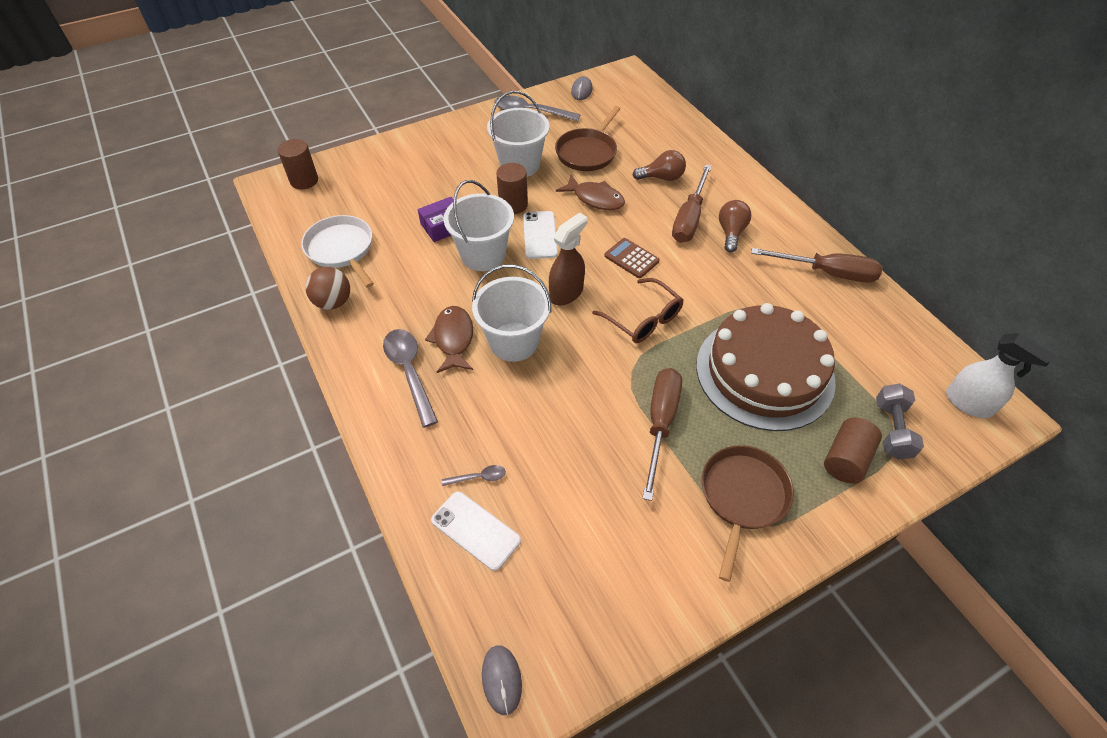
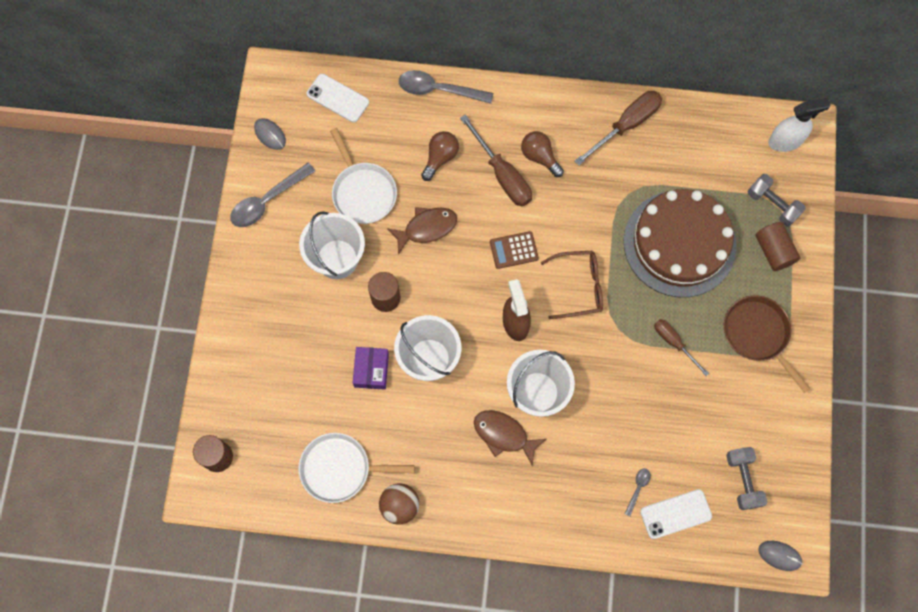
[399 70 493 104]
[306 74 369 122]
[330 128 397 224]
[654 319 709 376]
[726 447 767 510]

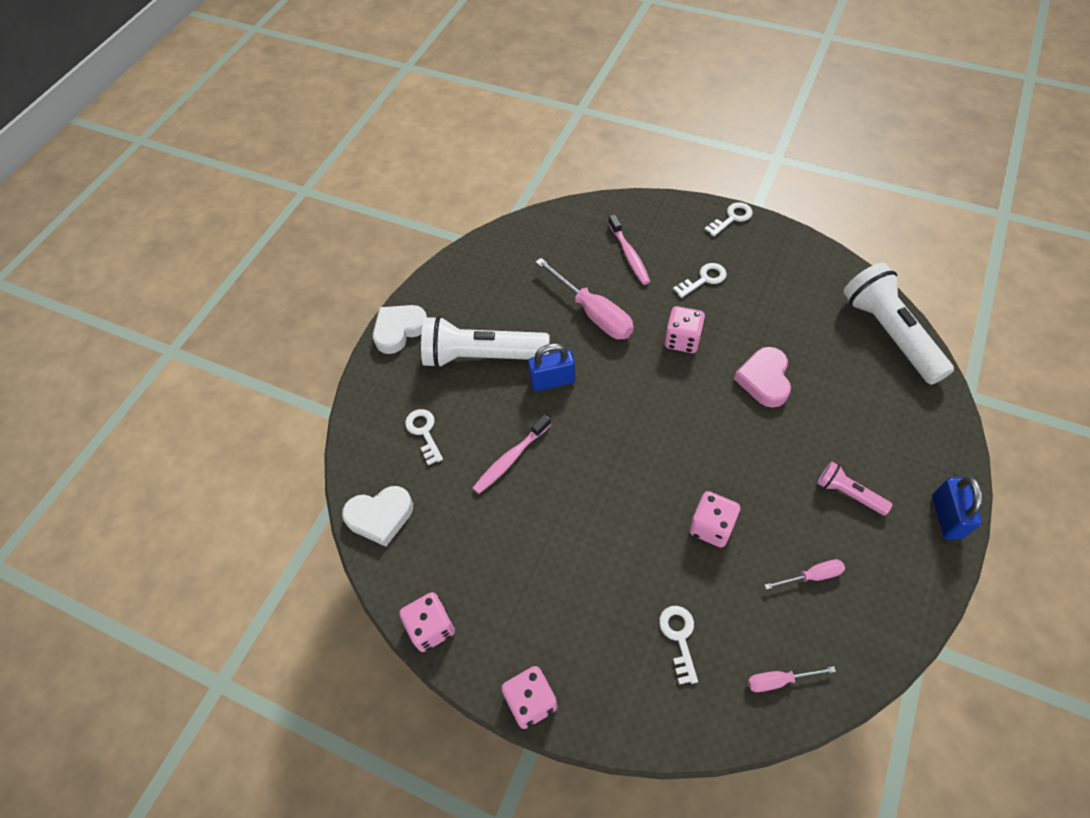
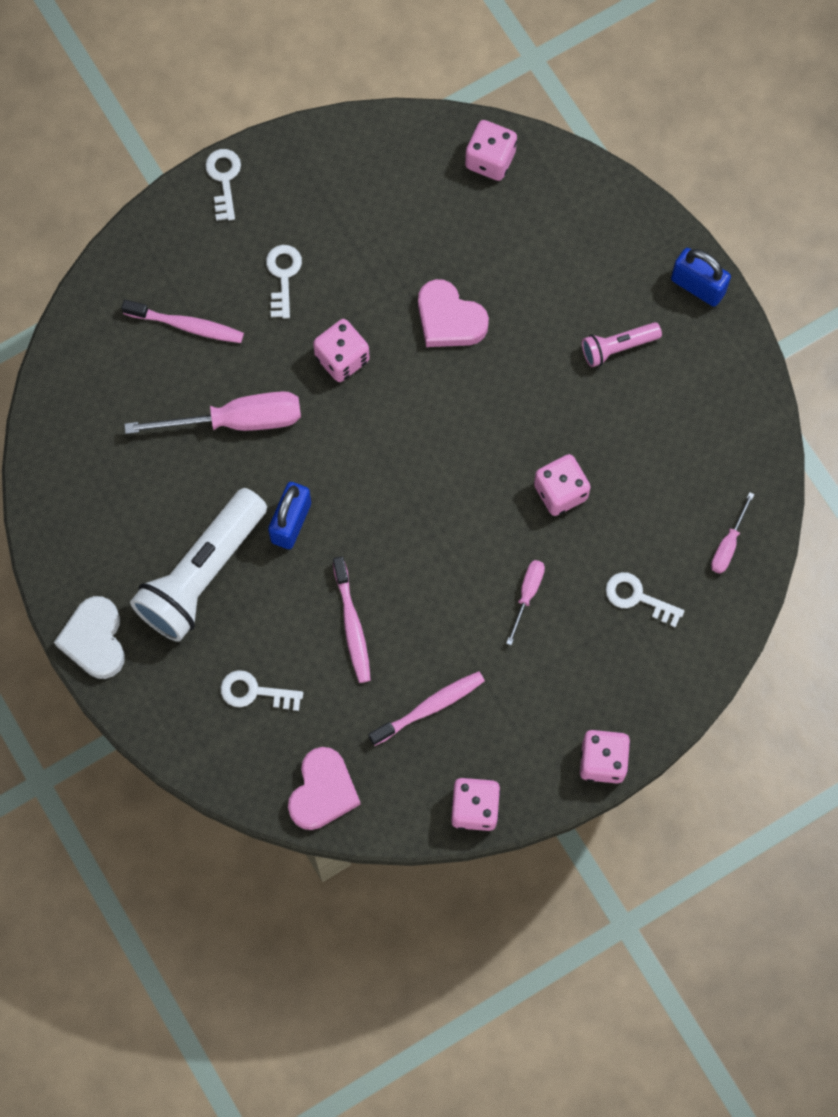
[288 747 361 830]
[506 560 545 645]
[465 120 517 181]
[368 671 485 746]

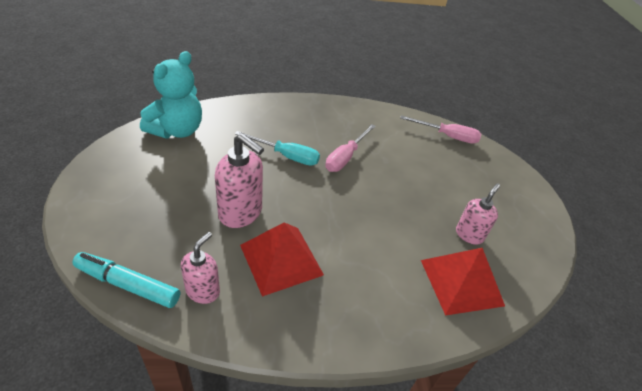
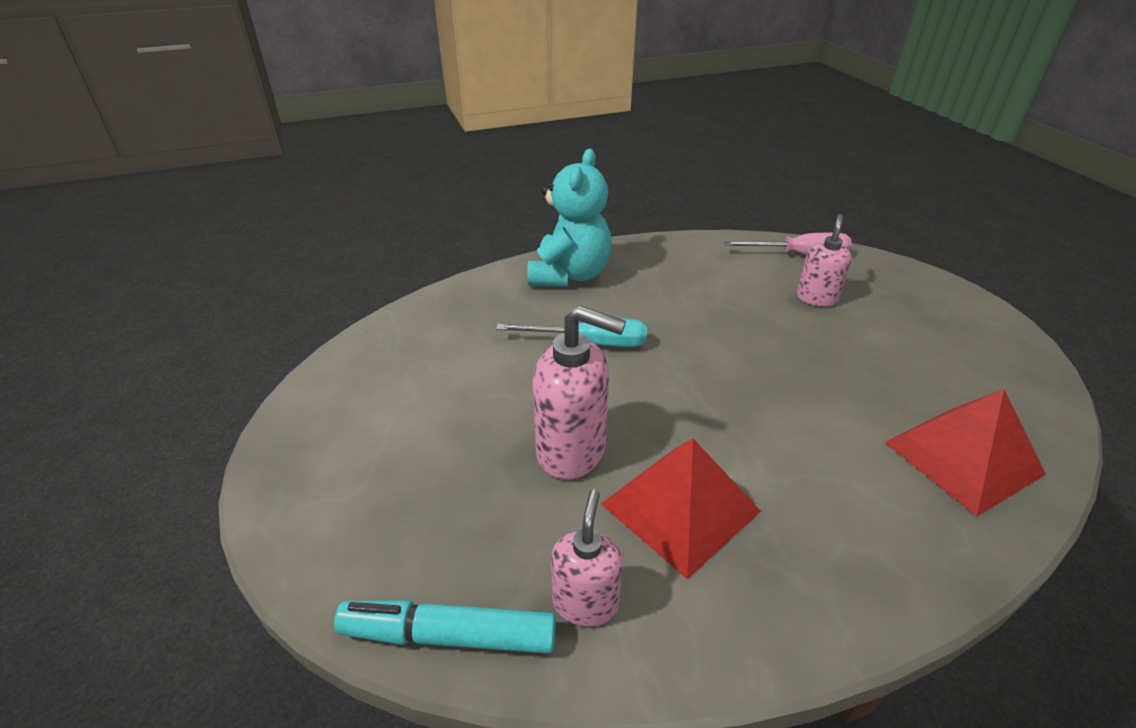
[527 149 612 287]
[325 124 376 172] (first image)
[797 214 852 307]

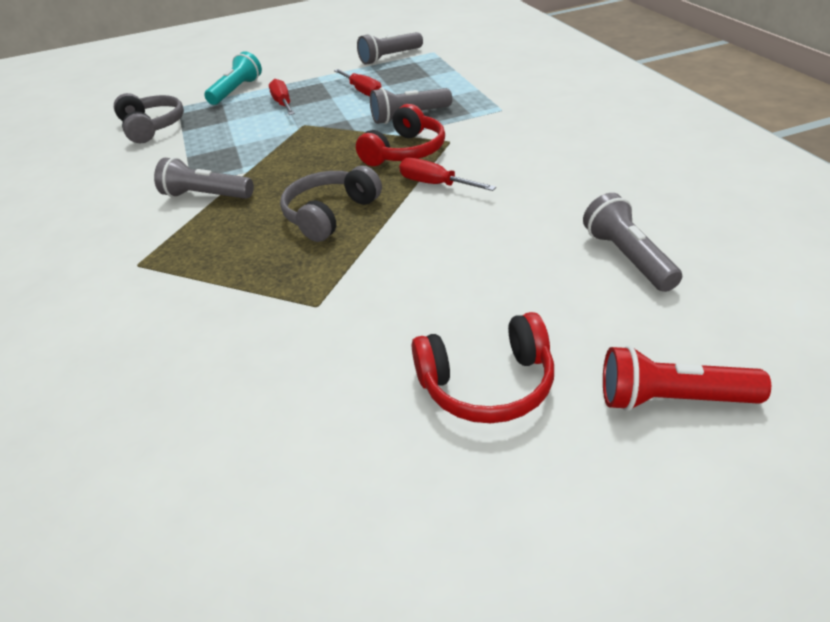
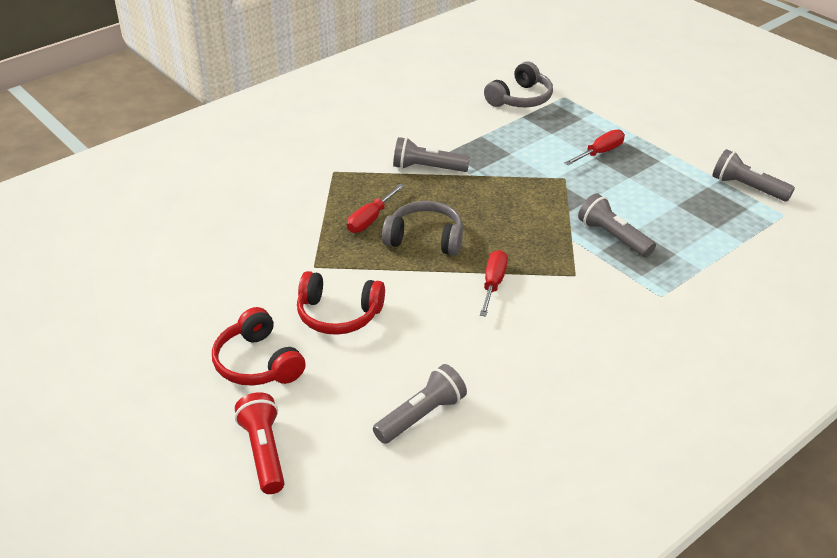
[393 137 470 172]
[204 51 262 105] (first image)
[347 184 404 233]
[297 271 385 335]

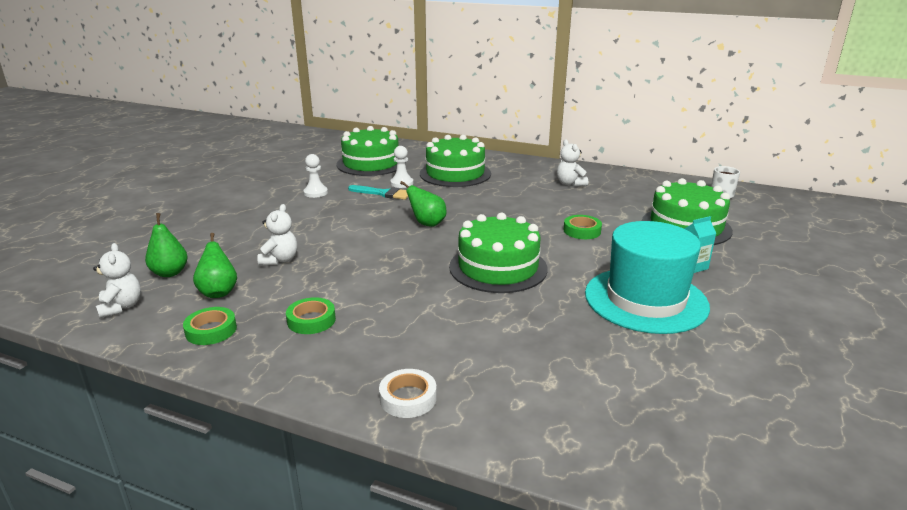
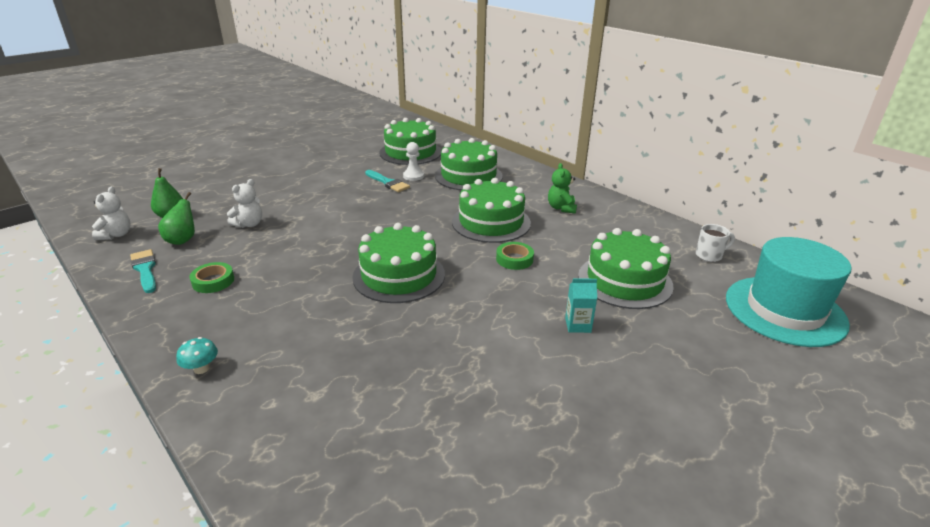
[130 249 156 293]
[303 154 328 198] (first image)
[176 337 218 374]
[400 181 446 227] (first image)
[548 163 577 214]
[726 237 852 347]
[452 178 531 243]

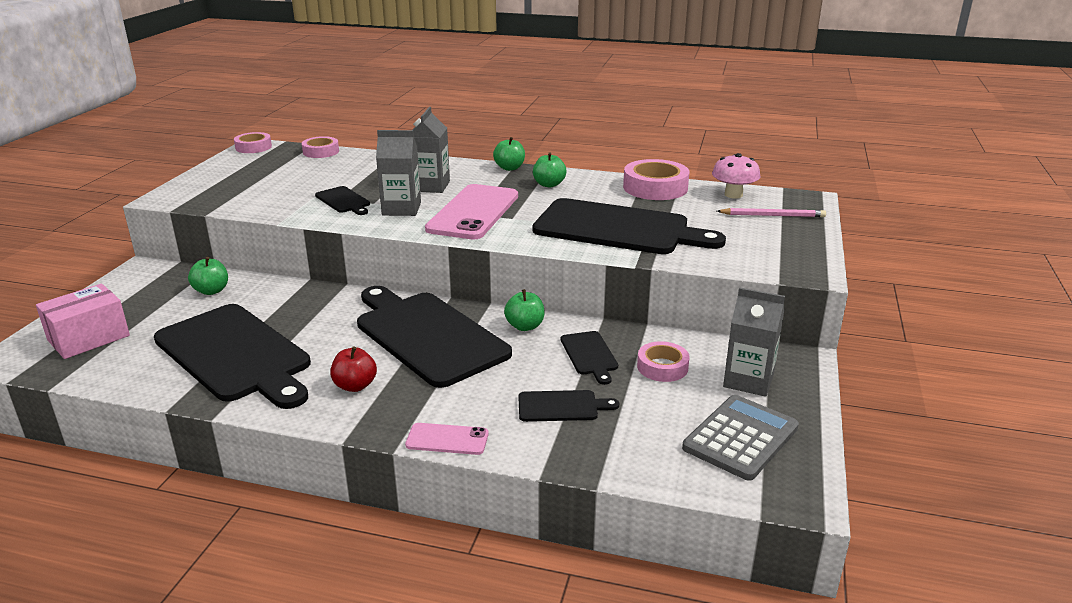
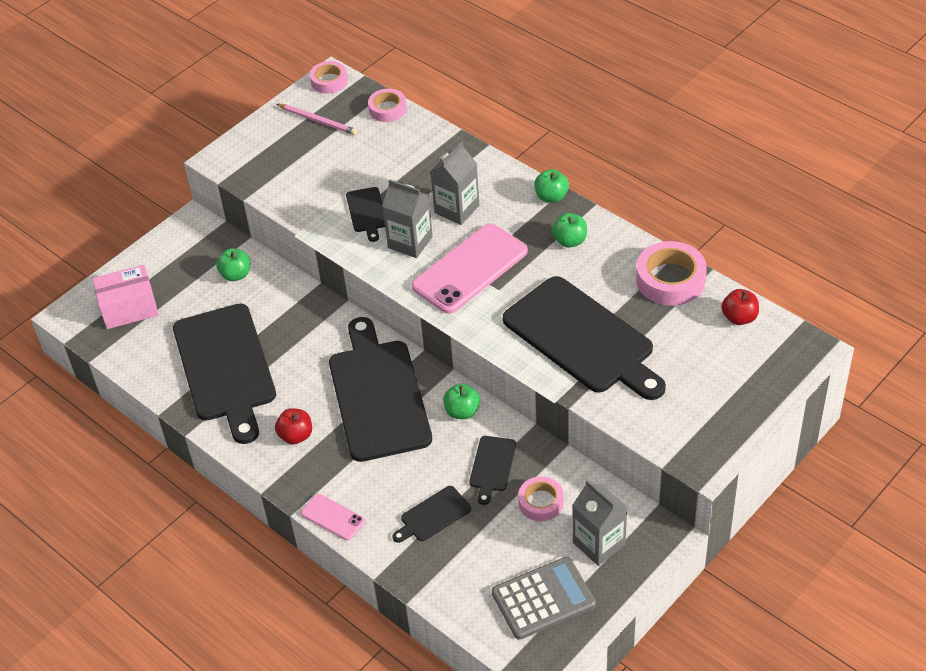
[392 486 471 543]
[721 289 759 325]
[277 104 357 135]

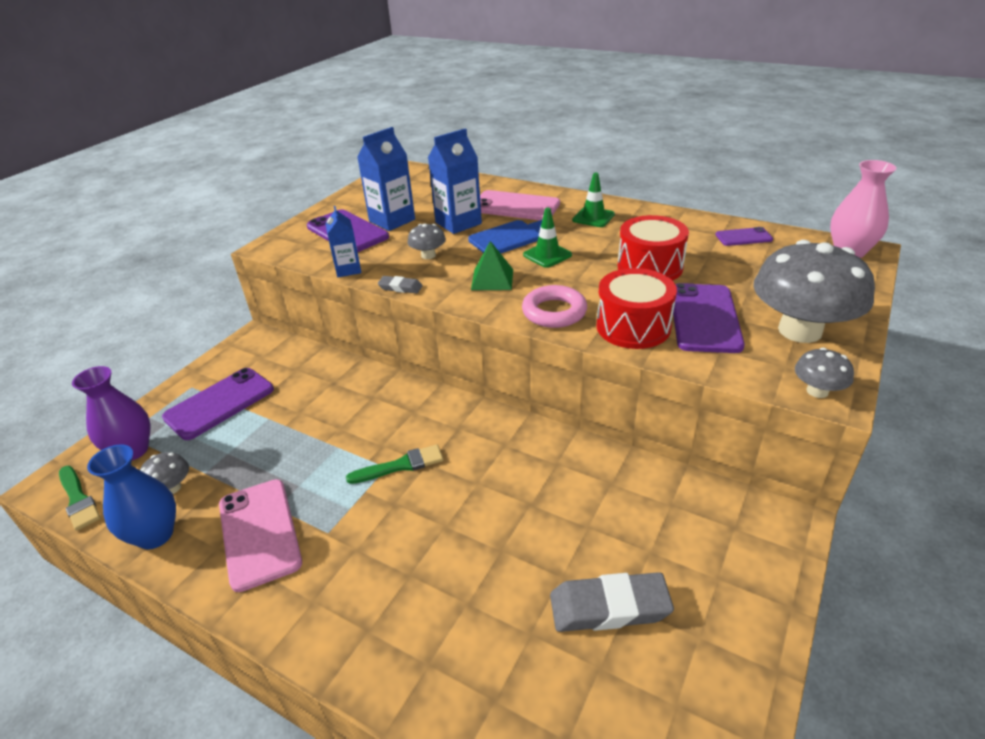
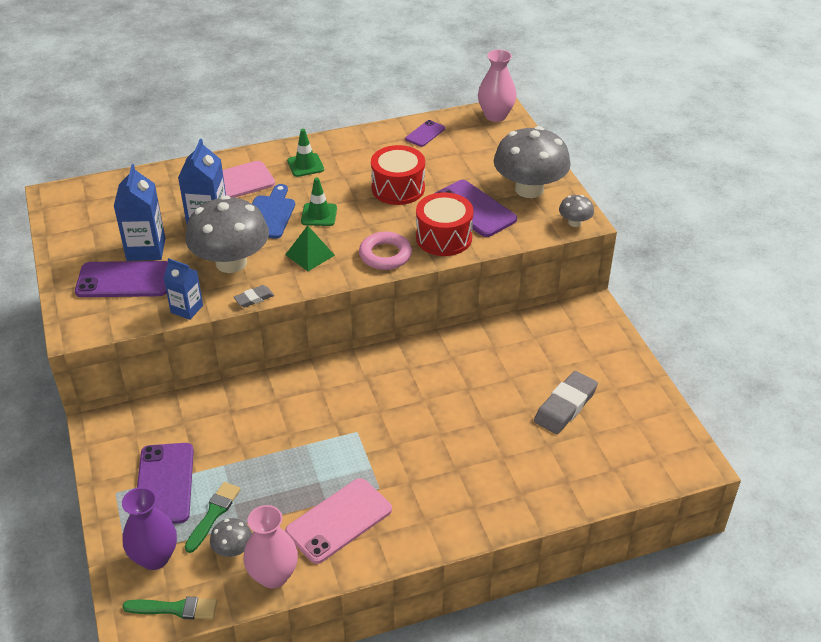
[243 505 298 589]
[285 478 392 564]
[185 482 241 553]
[186 195 269 273]

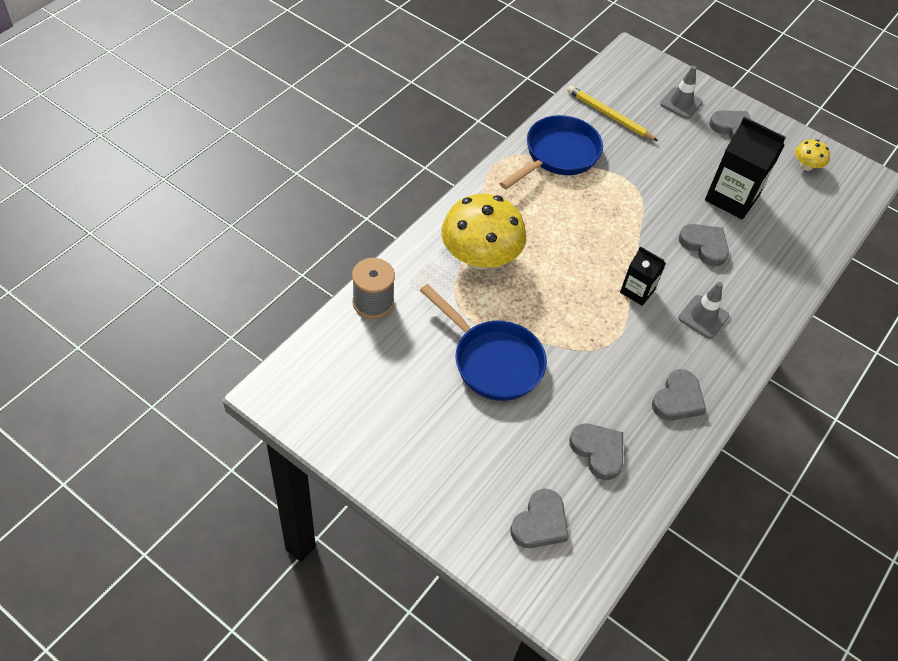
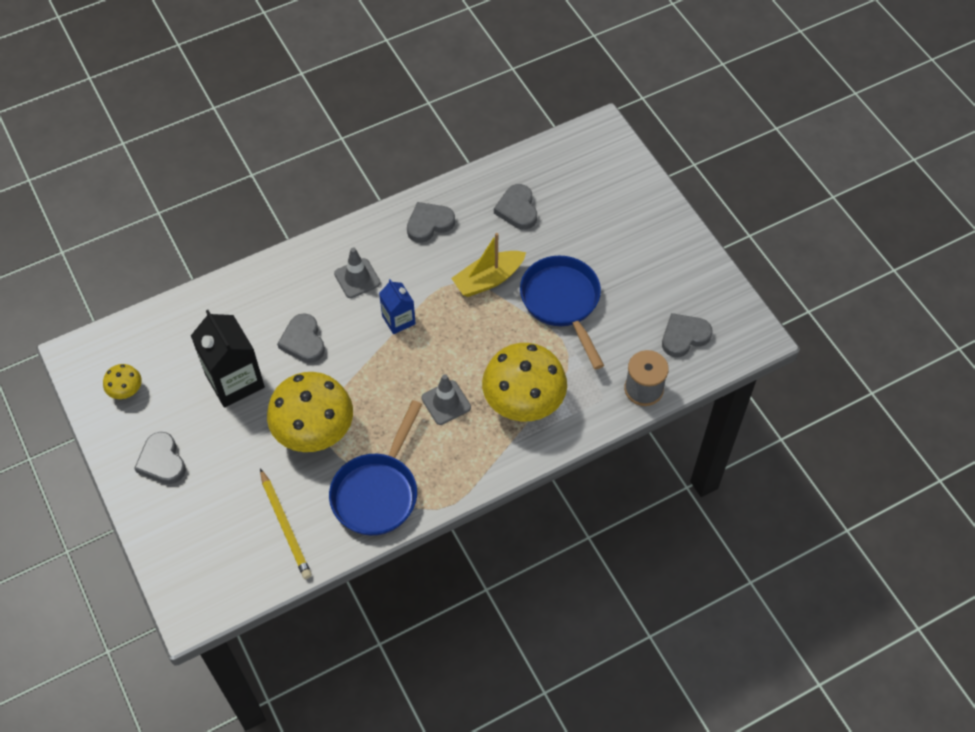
[329 400 422 536]
[662 313 712 357]
[379 279 416 334]
[421 374 471 425]
[267 372 353 452]
[451 233 526 297]

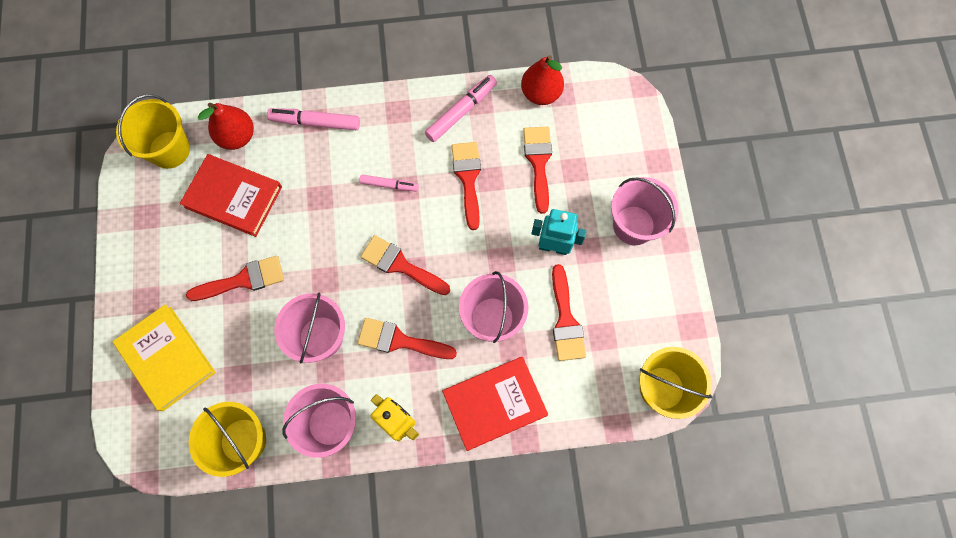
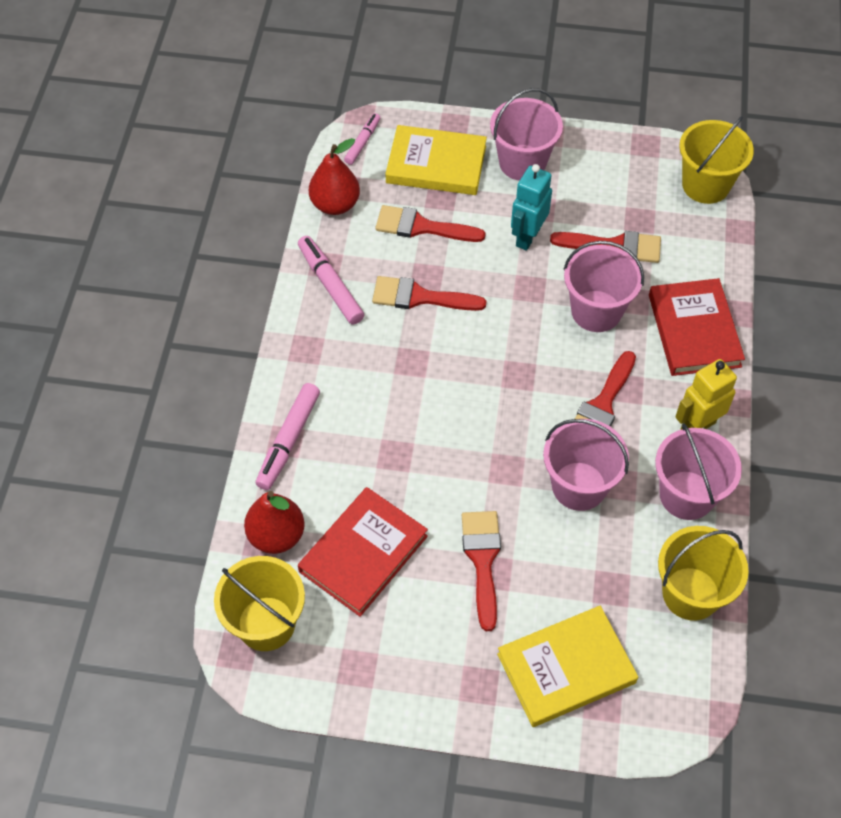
[344 113 380 165]
[360 235 450 295] (first image)
[385 125 487 195]

